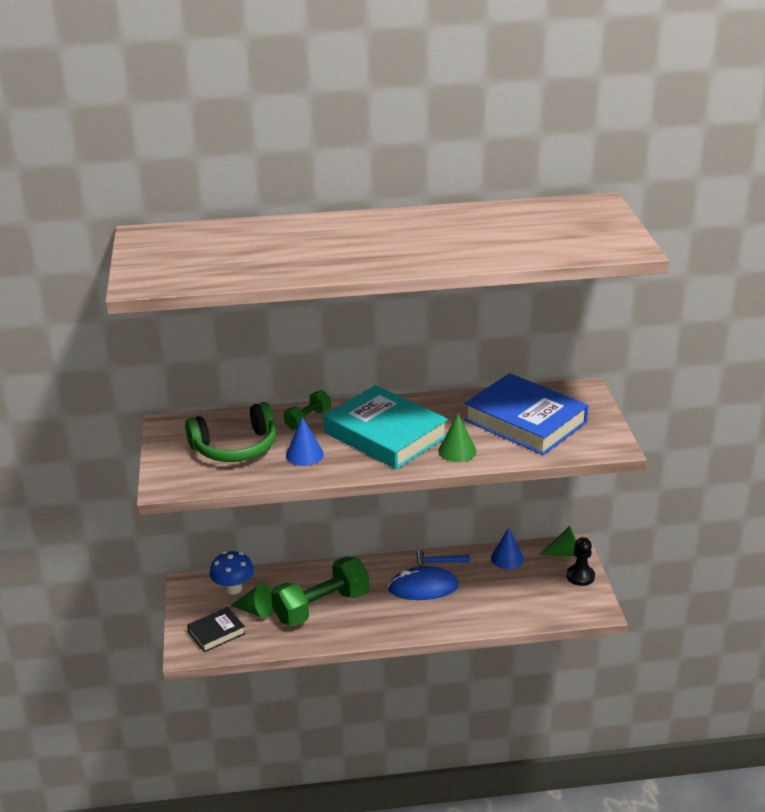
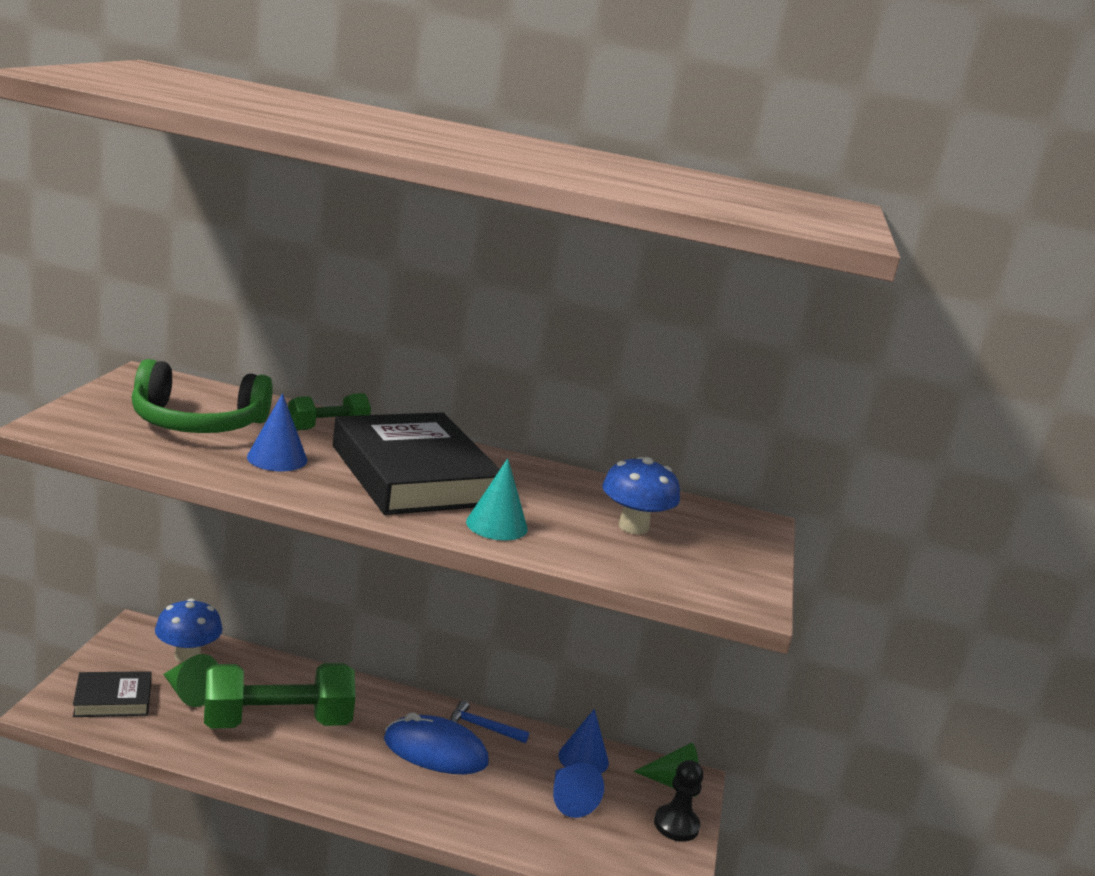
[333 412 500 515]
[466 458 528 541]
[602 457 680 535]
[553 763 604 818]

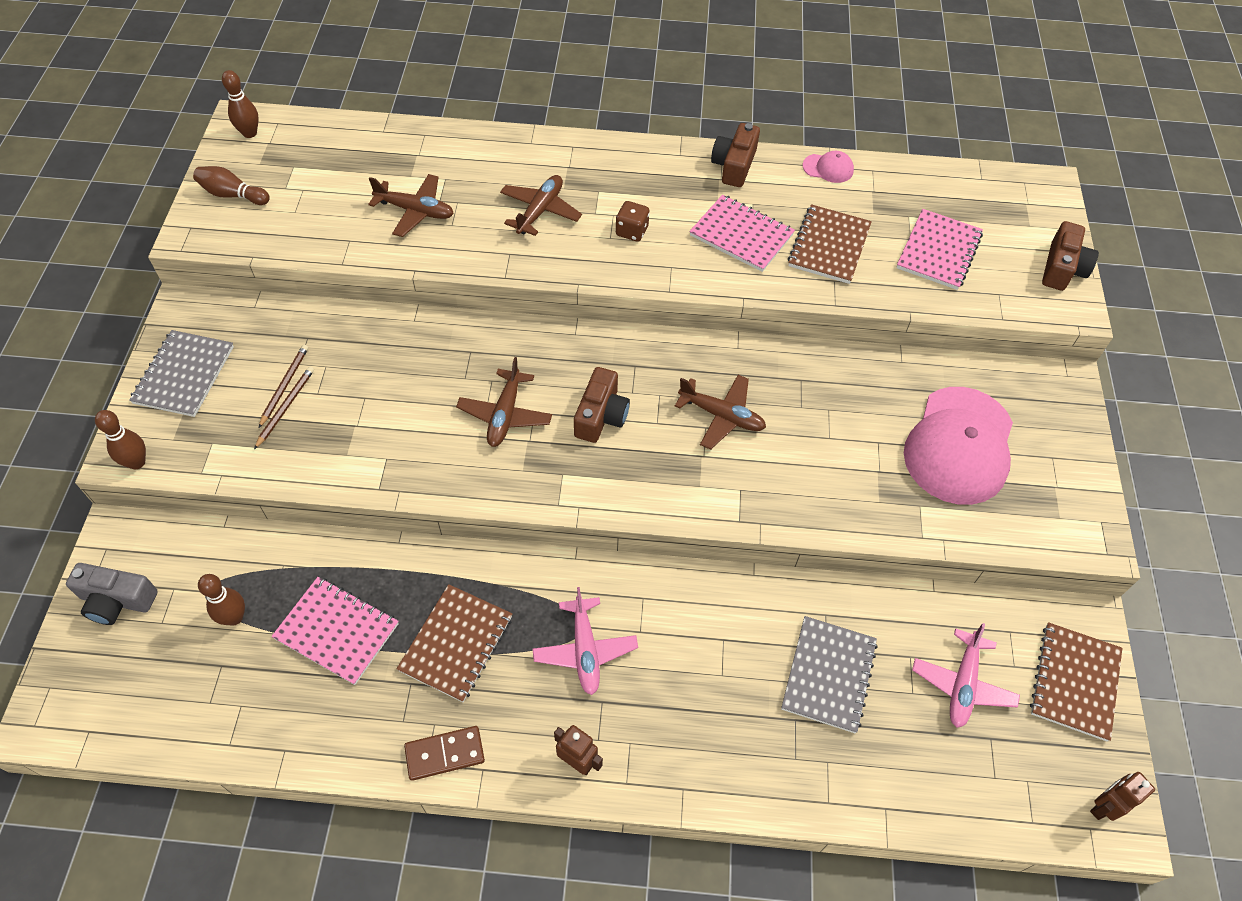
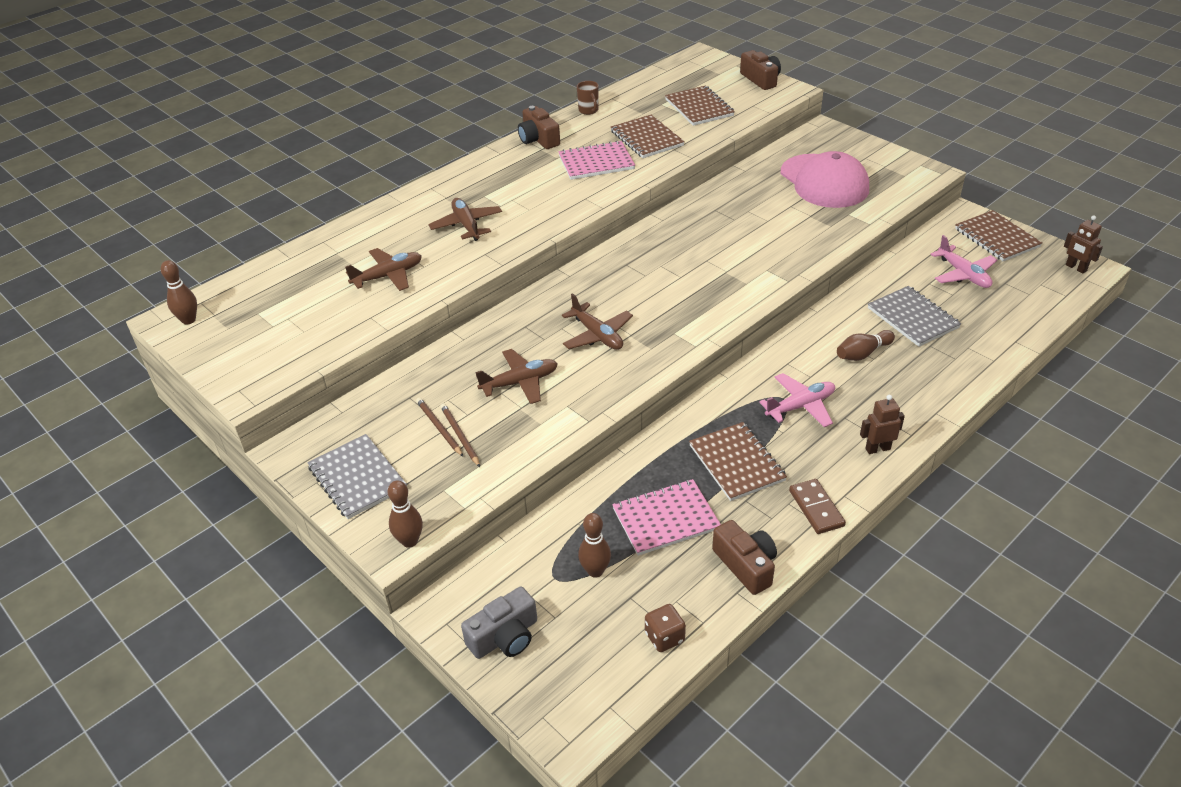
[837 330 895 361]
[789 479 846 534]
[759 373 835 427]
[712 520 777 595]
[645 604 686 652]
[475 349 558 404]
[577 81 599 115]
[665 86 735 126]
[1064 215 1103 273]

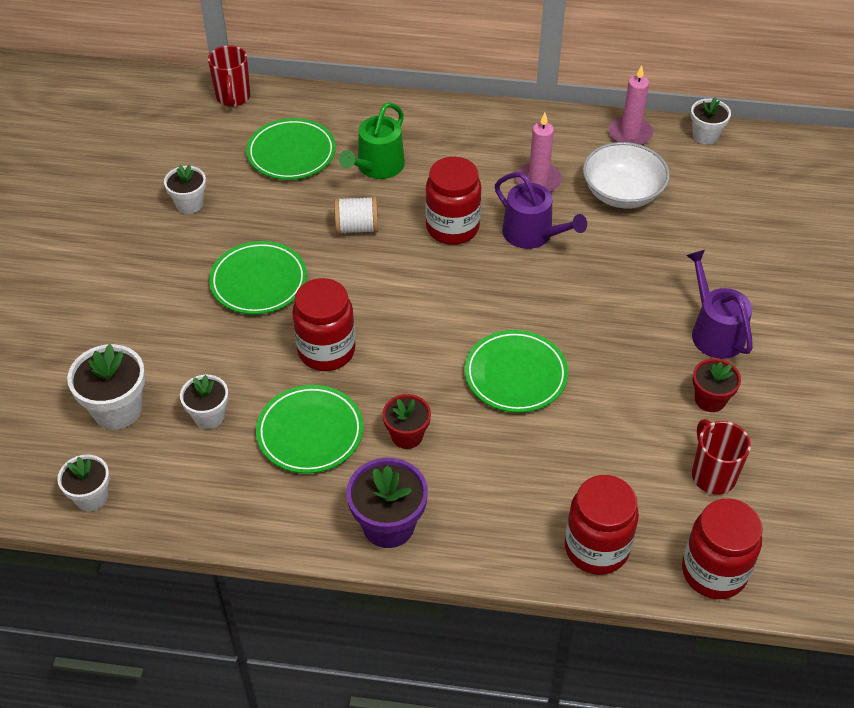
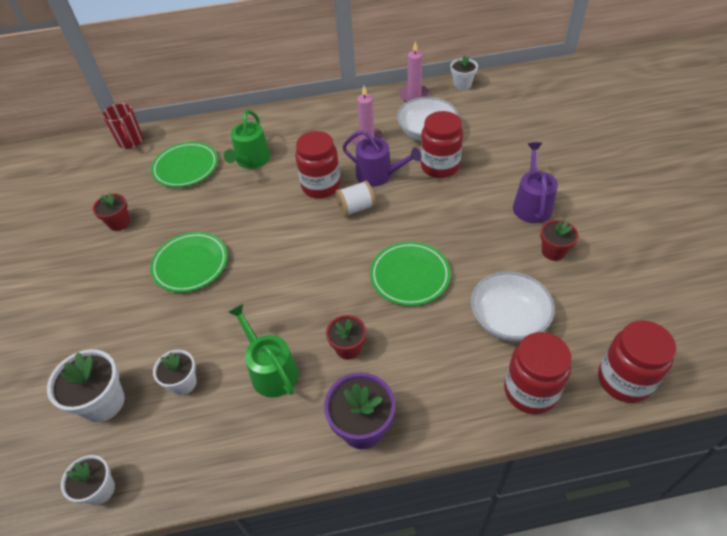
[93 192 130 231]
[228 304 298 397]
[421 111 463 178]
[336 181 375 217]
[513 142 558 223]
[692 419 751 494] (first image)
[471 271 555 341]

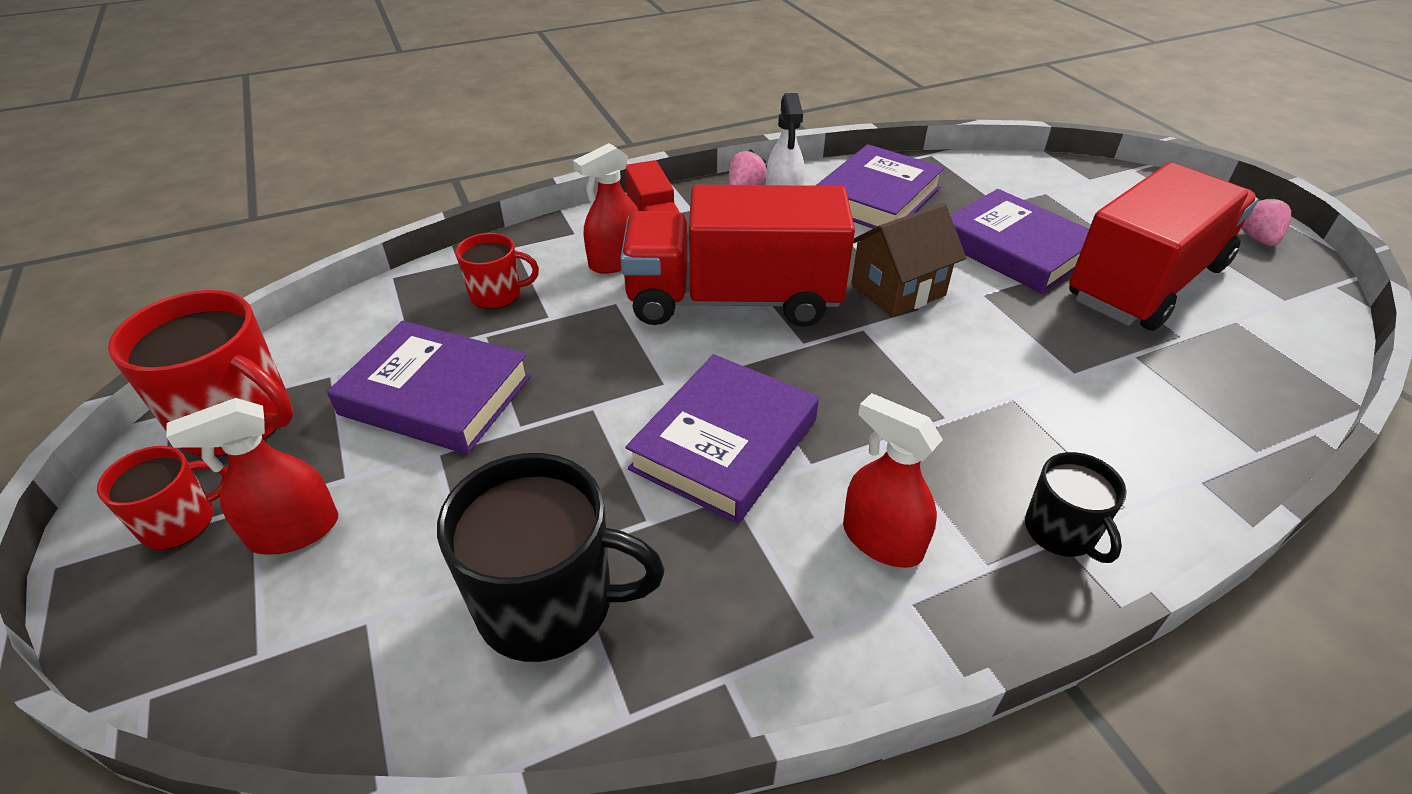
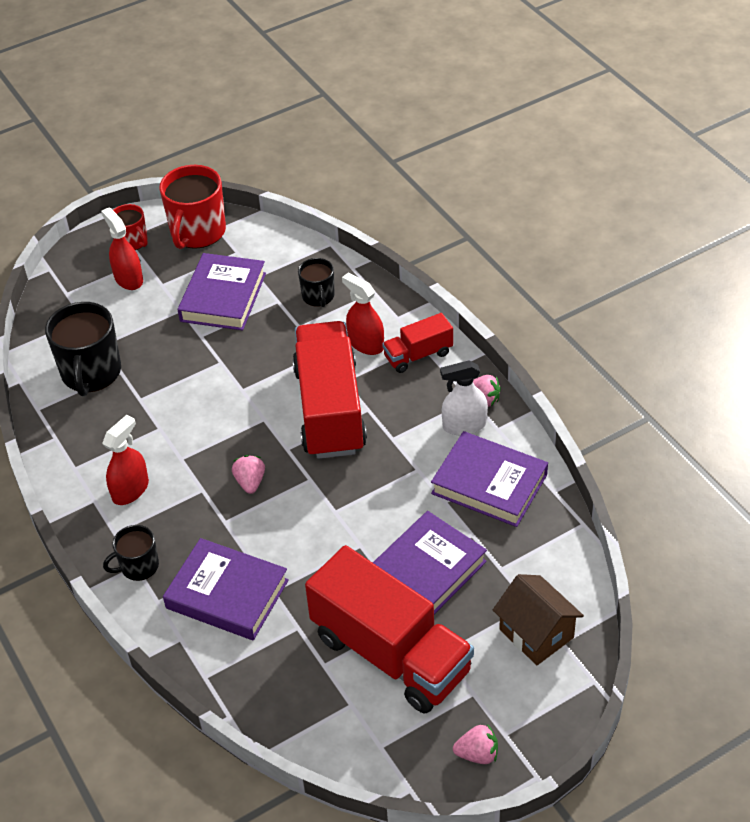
[298 258 335 307]
[163 538 289 640]
[493 574 584 665]
[232 455 265 494]

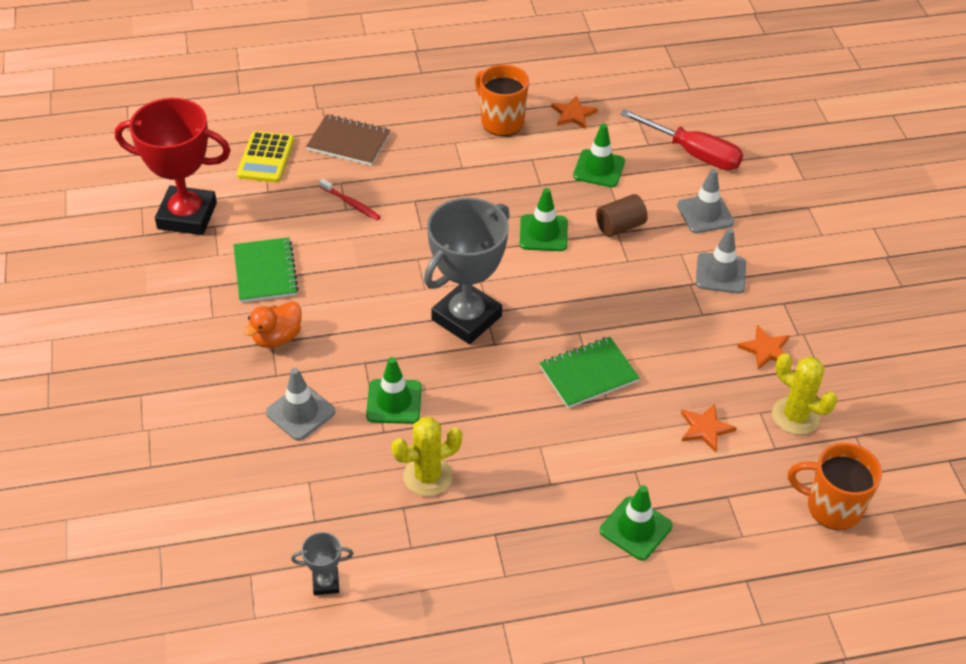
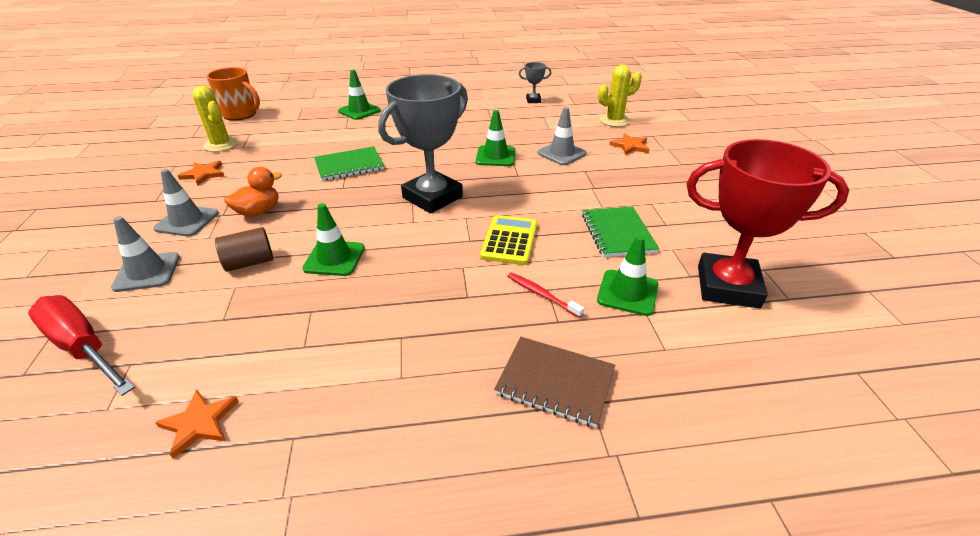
[480 215 537 265]
[224 167 282 217]
[598 65 642 127]
[475 64 529 136] (first image)
[597 235 658 316]
[609 133 649 155]

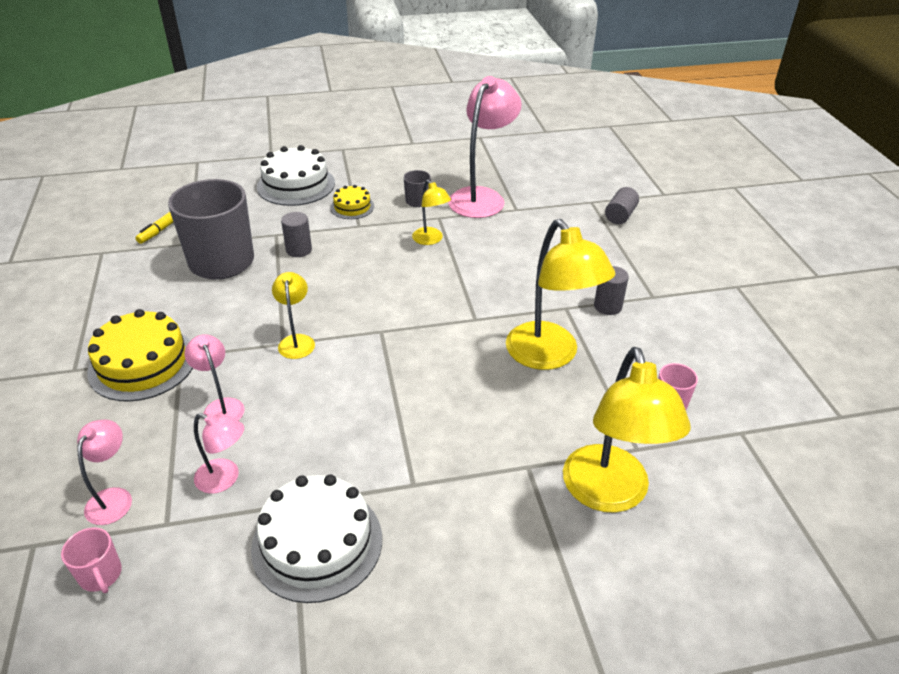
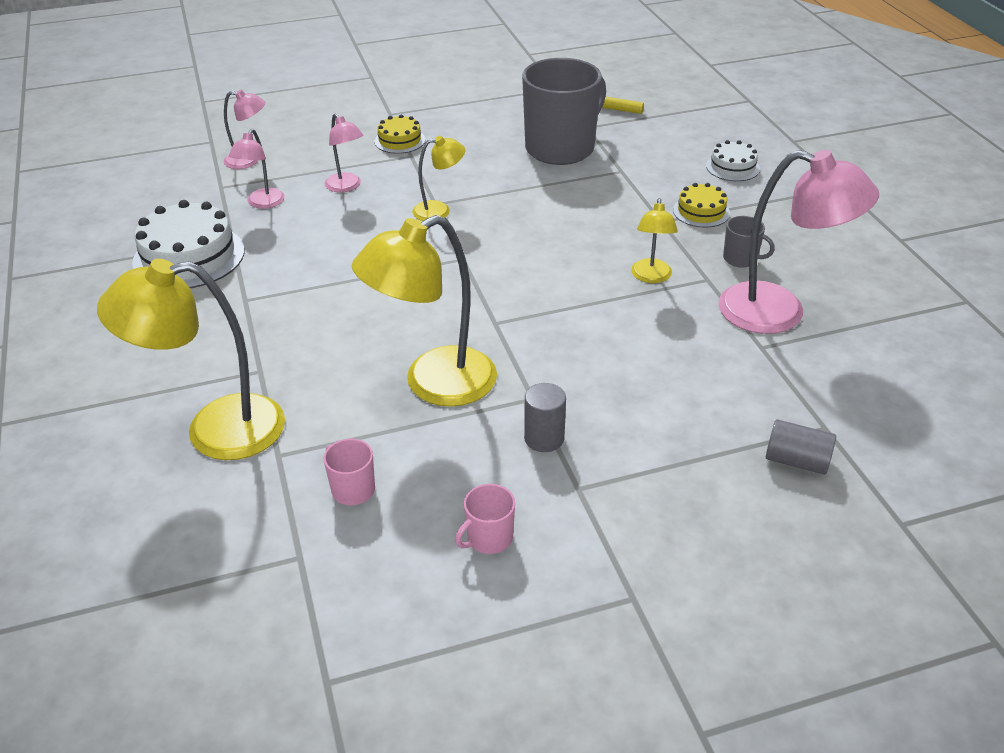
[455 484 515 554]
[375 114 425 154]
[325 114 363 192]
[706 140 760 181]
[281 212 312 257] (first image)
[631 198 678 283]

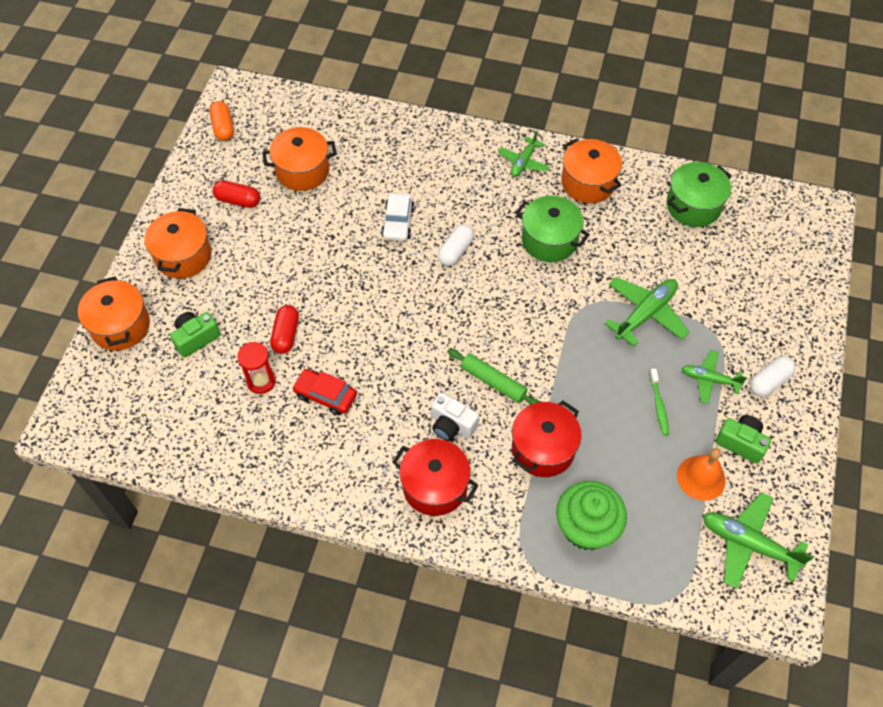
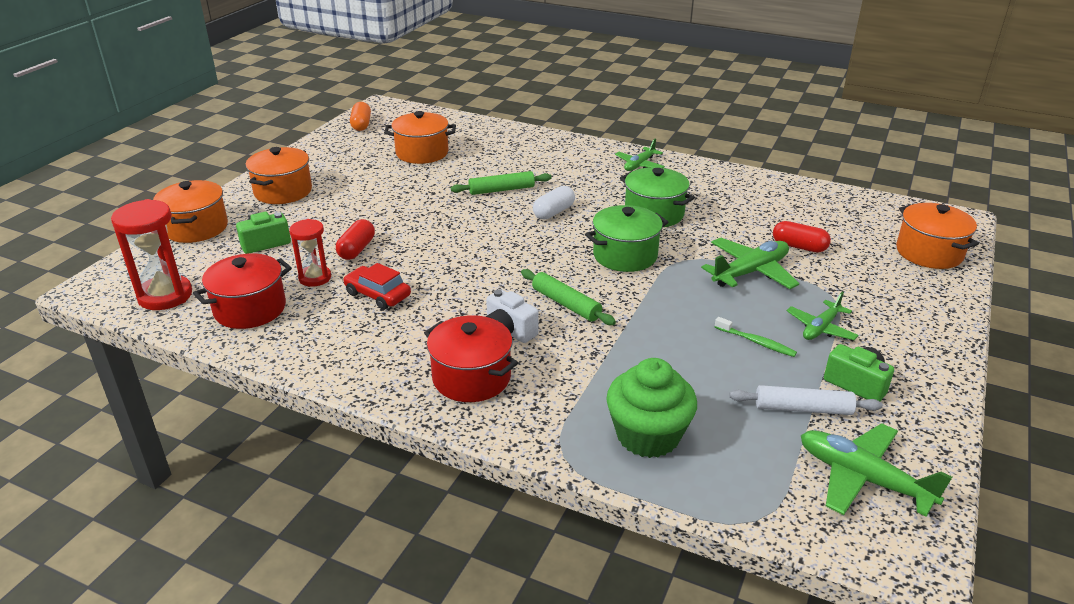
[773 221 831 253]
[451 171 552 195]
[193 253 292 329]
[896 203 979 269]
[715 317 797 357]
[585 205 668 272]
[729 385 883 415]
[786 291 859 340]
[750 356 796 397] (first image)
[111 199 192 310]

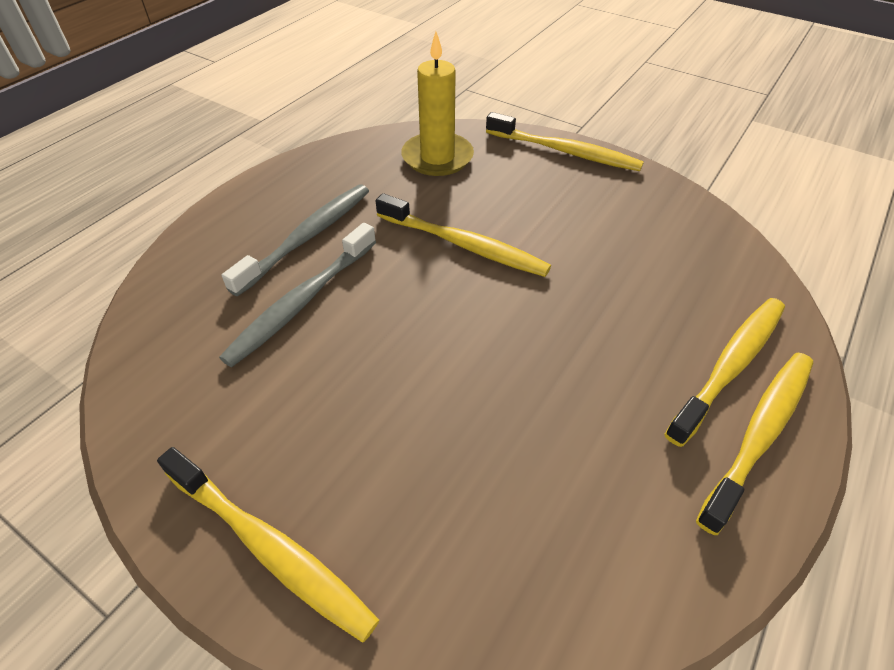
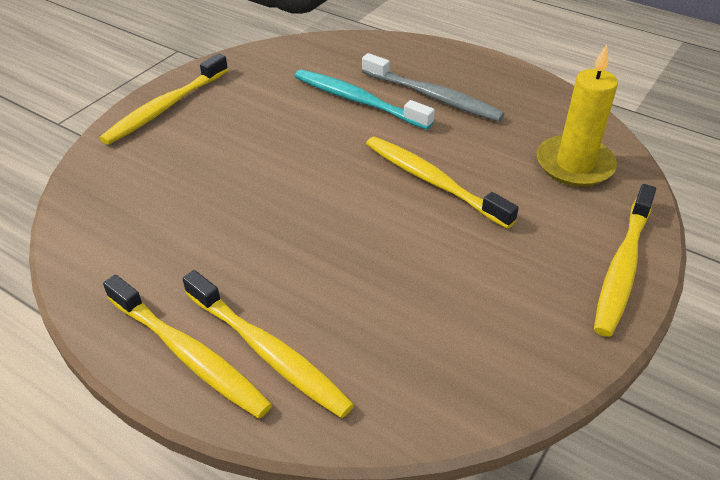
[295 69 435 130]
[366 136 519 229]

